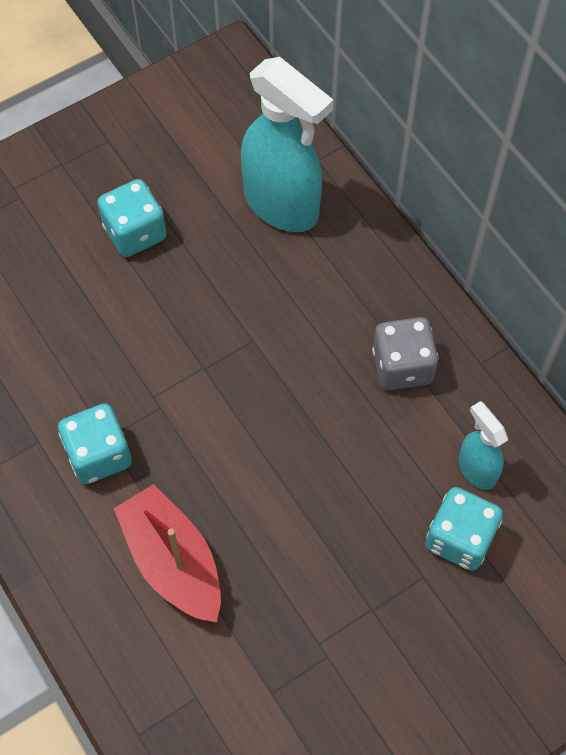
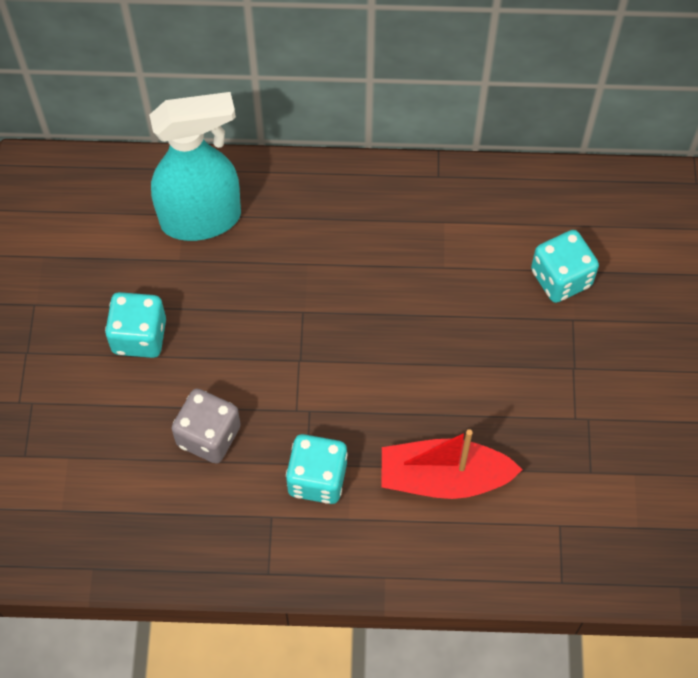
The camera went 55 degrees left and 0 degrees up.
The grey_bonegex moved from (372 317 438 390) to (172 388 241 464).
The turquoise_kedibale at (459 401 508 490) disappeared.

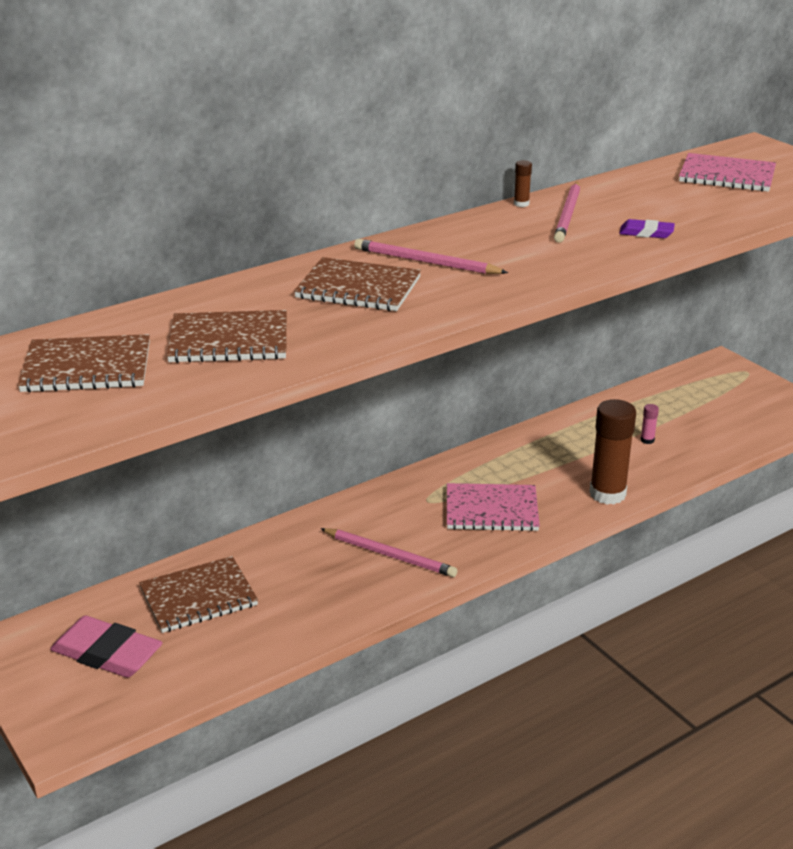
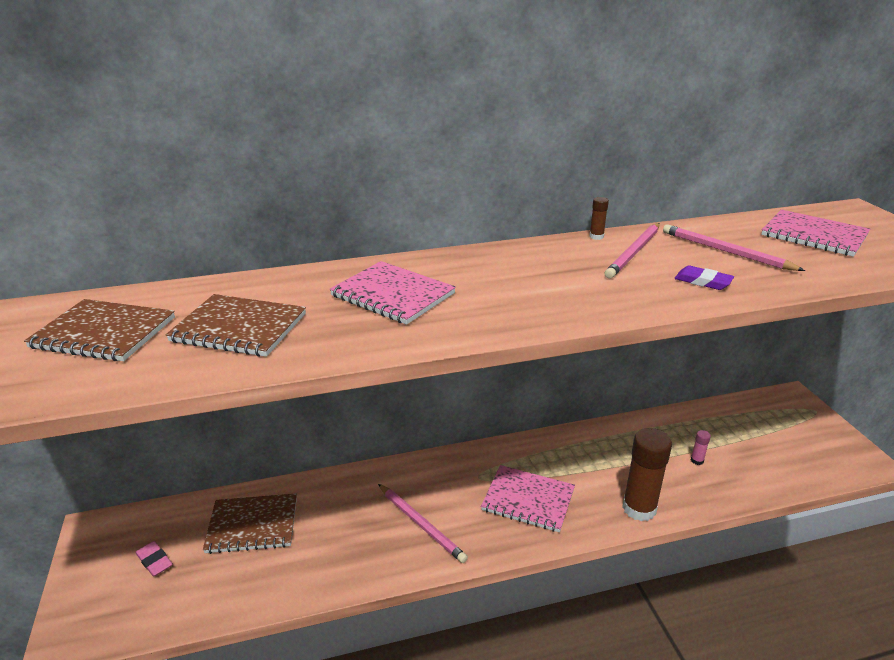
The camera went 20 degrees right and 0 degrees up.
The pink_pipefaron at (50 616 162 678) changed to 0.52 times the size.
The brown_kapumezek at (294 257 421 311) became the pink_kapumezek at (329 261 456 325).
The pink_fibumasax moved from (354 239 508 274) to (663 224 805 271).

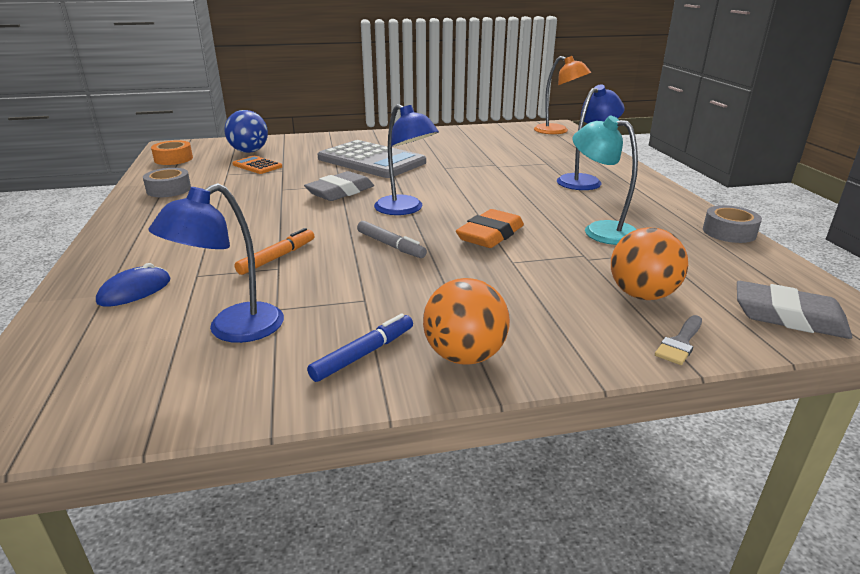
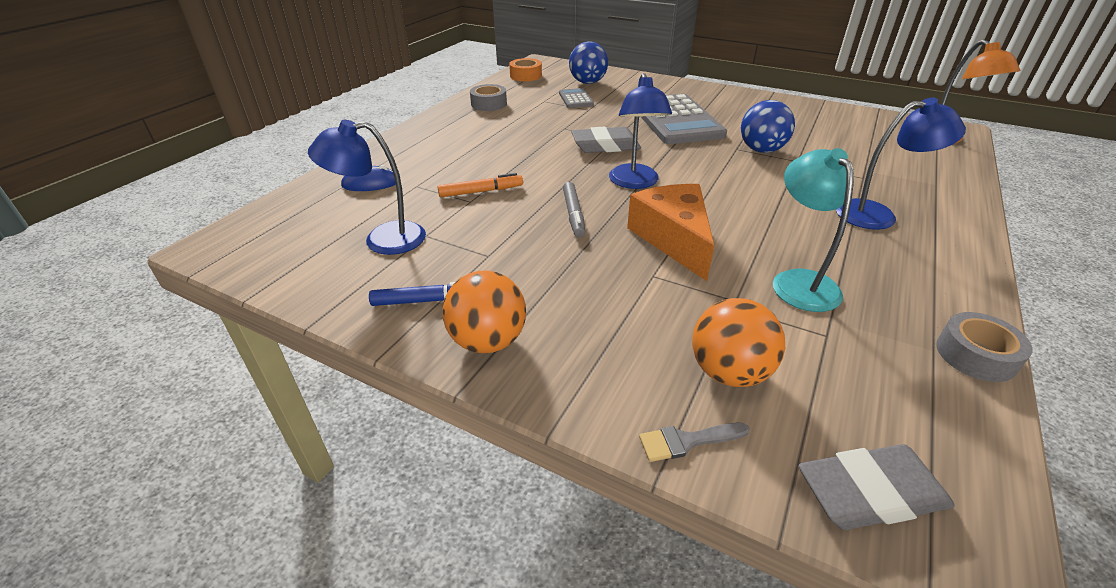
The camera went 40 degrees right and 10 degrees up.
The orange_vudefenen at (232 156 282 174) became the grey_vudefenen at (559 88 594 108).
The orange_pipefaron at (456 209 524 248) was replaced by the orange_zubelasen at (627 184 714 281).
The grey_pipefaron at (737 281 852 339) turned 75 degrees counterclockwise.
The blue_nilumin at (741 100 795 153) appeared.

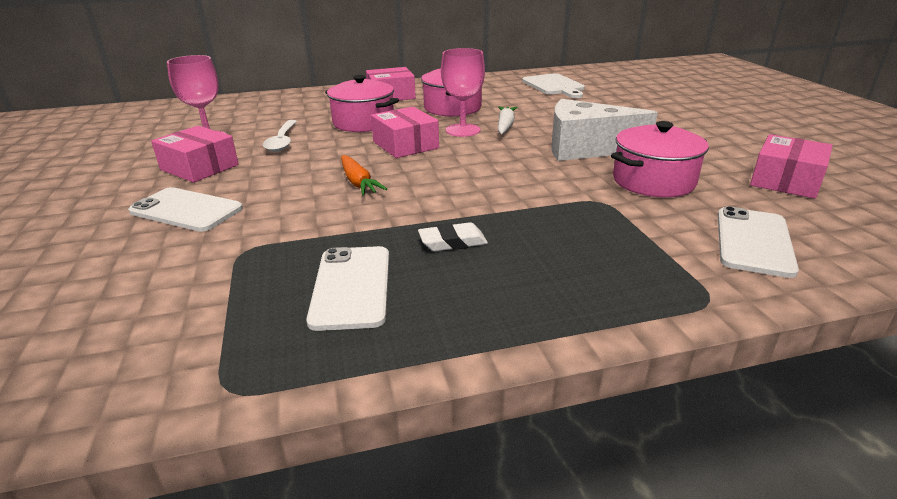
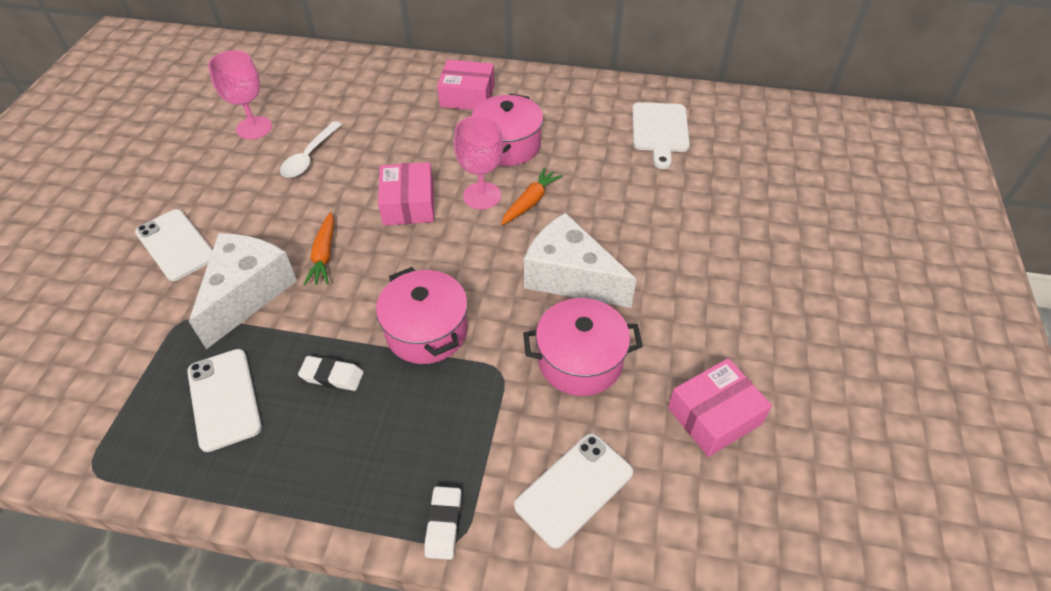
The camera went 25 degrees right and 20 degrees up.
The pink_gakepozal at (151 126 239 183) disappeared.
The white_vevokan at (306 246 389 331) turned 45 degrees counterclockwise.
The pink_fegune moved from (325 75 399 132) to (376 267 468 364).
The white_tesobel at (498 106 517 134) became the orange_tesobel at (501 167 562 225).
The white_zubelasen at (189 233 297 349) appeared.
The white_pipefaron at (424 486 461 560) appeared.

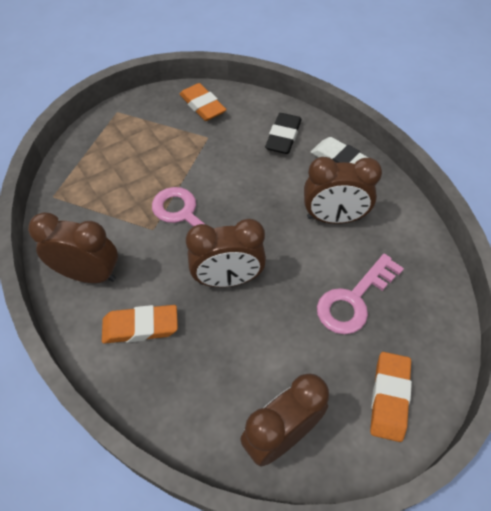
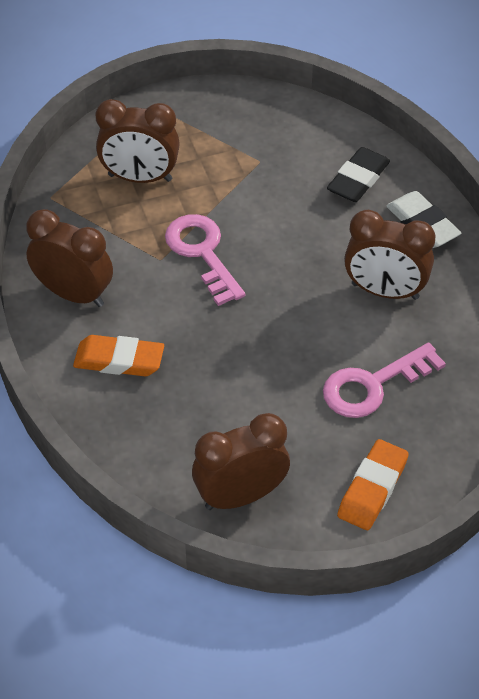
The camera went 15 degrees right and 5 degrees down.
The orange_pipefaron at (180 83 227 121) disappeared.
The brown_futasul moved from (186 219 266 287) to (96 99 180 183).

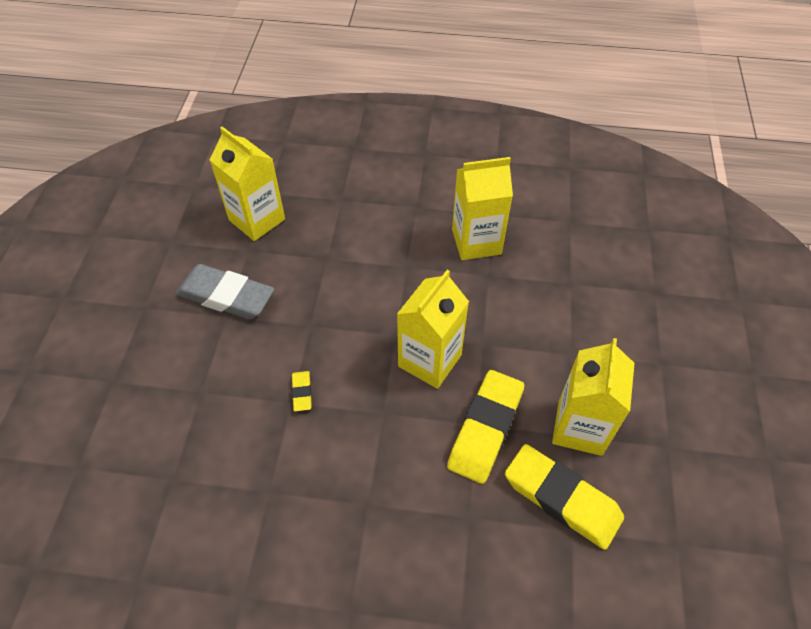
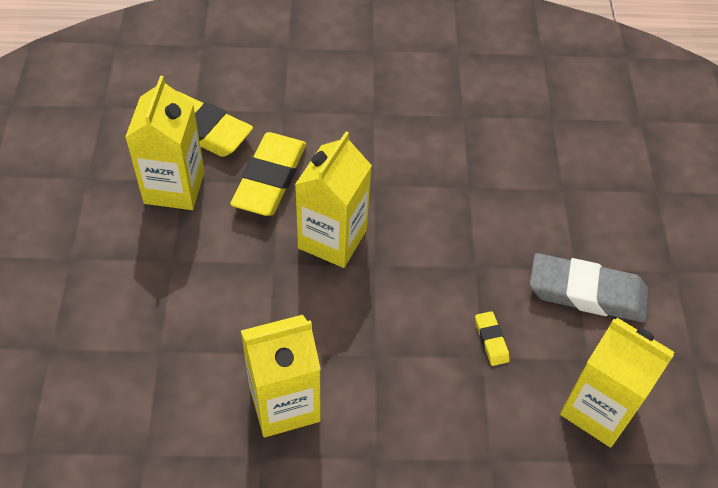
The camera went 170 degrees right and 0 degrees up.
The yellow_pipefaron moved from (292 371 312 411) to (475 311 510 366).

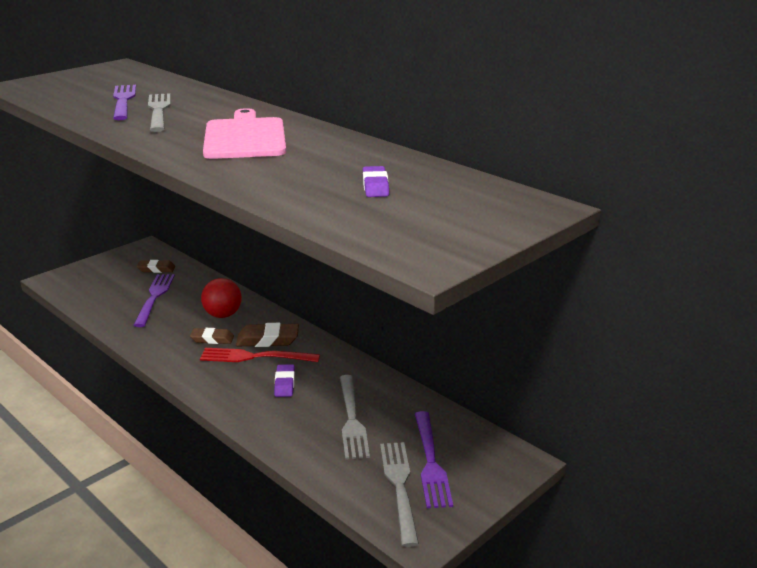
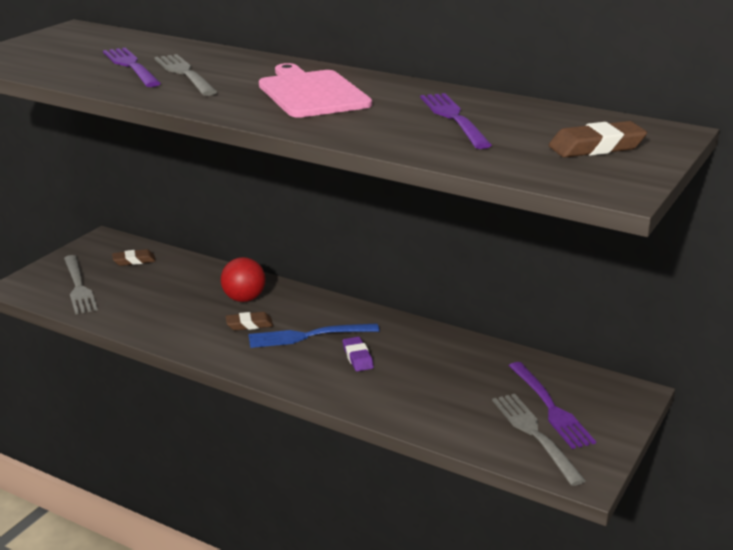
The camera went 15 degrees left and 0 degrees up.
The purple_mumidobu moved from (133 274 175 327) to (420 93 492 149).
The red_mumidobu at (200 348 320 362) became the blue_mumidobu at (248 323 379 348).
The brown_pipefaron moved from (236 323 299 347) to (549 121 647 158).
The grey_mumidobu moved from (340 375 370 460) to (64 255 98 314).
The purple_pipefaron at (363 166 389 197) disappeared.

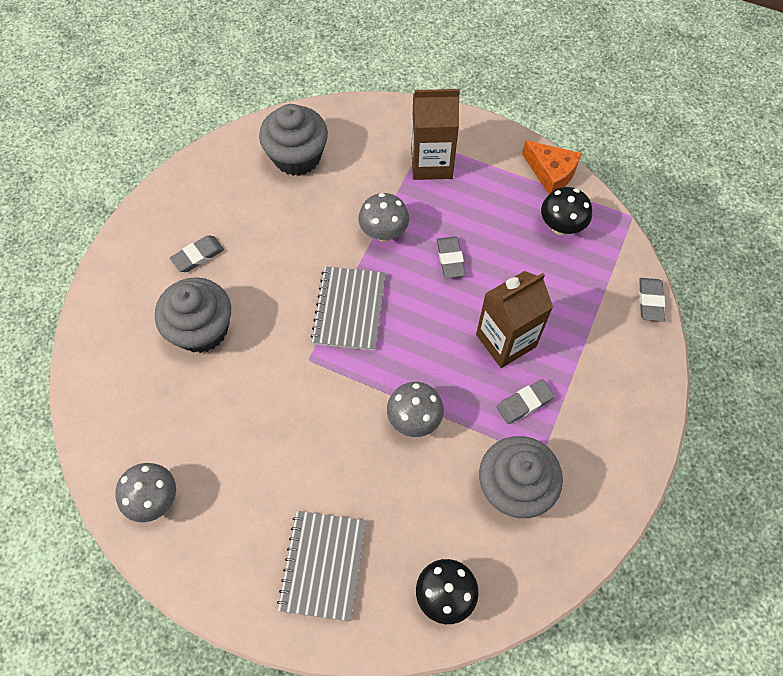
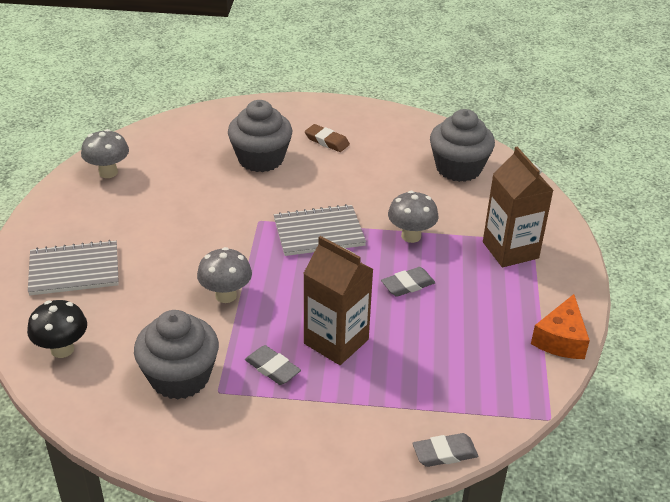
The camera went 70 degrees right and 25 degrees down.
The grey_pipefaron at (170 235 224 272) became the brown_pipefaron at (305 124 350 152).
The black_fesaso at (541 187 592 236) disappeared.

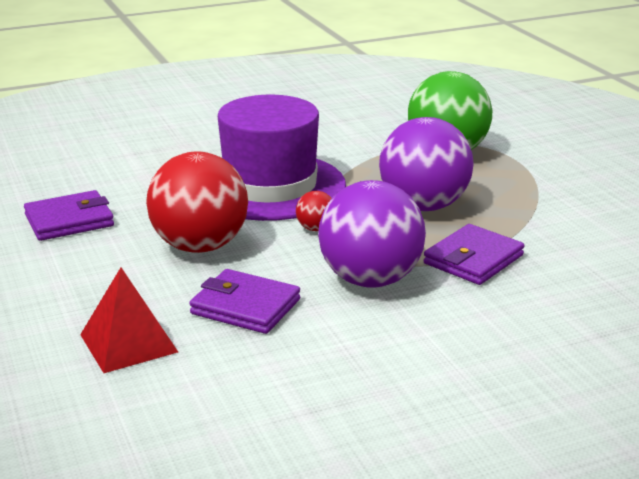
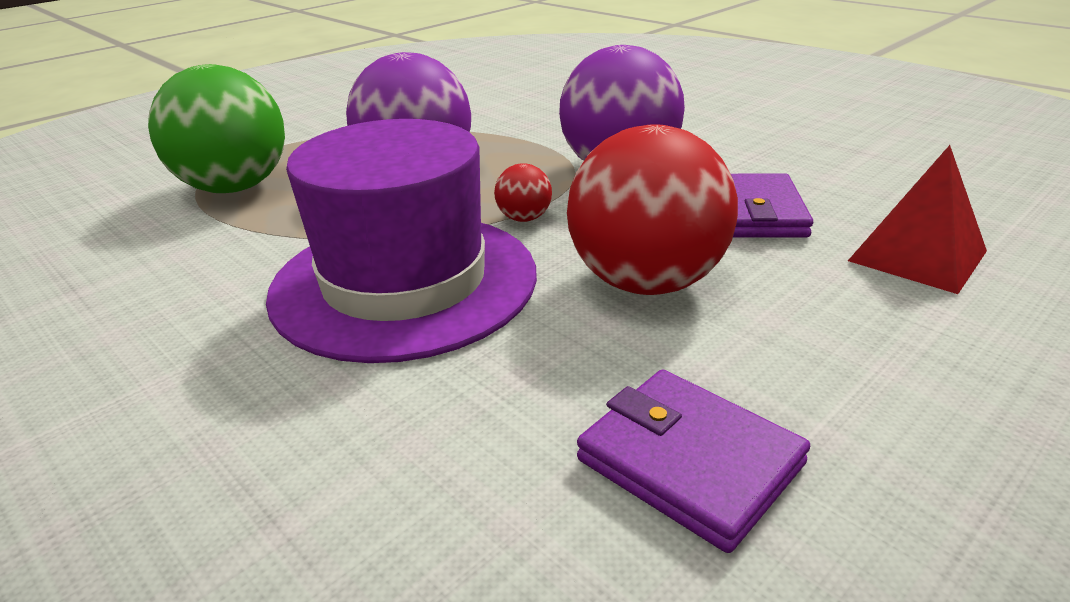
The camera went 110 degrees left and 5 degrees up.
The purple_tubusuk at (424 224 524 285) disappeared.

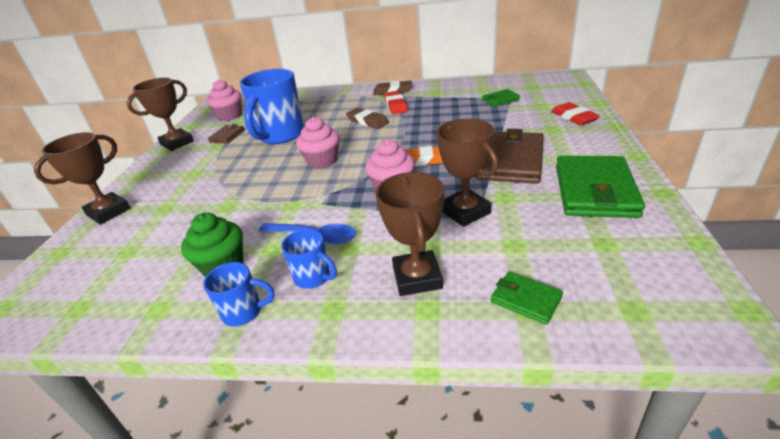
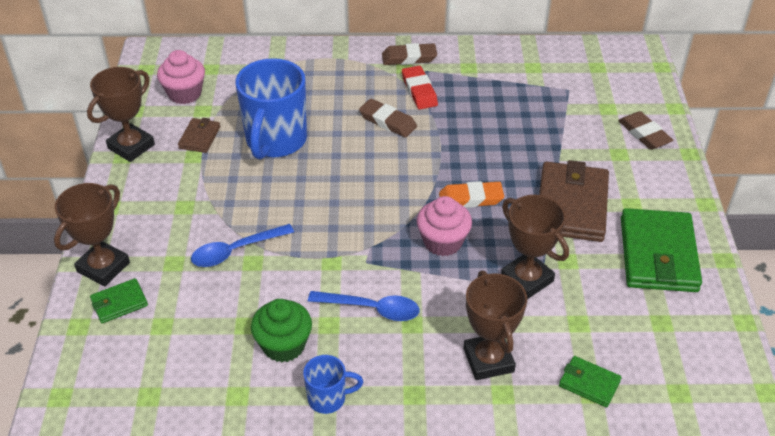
The camera went 10 degrees left and 10 degrees up.
The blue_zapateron at (281 229 337 289) disappeared.
The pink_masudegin at (296 117 340 169) disappeared.
The green_tubusuk moved from (482 89 520 107) to (90 278 148 323).
The red_pipefaron at (551 102 600 125) became the brown_pipefaron at (618 111 673 150).
The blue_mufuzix at (191 224 294 267) appeared.

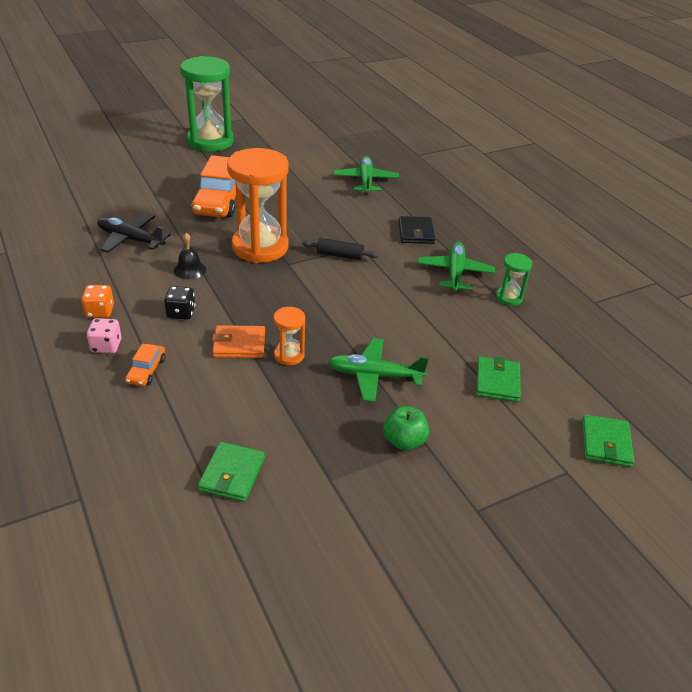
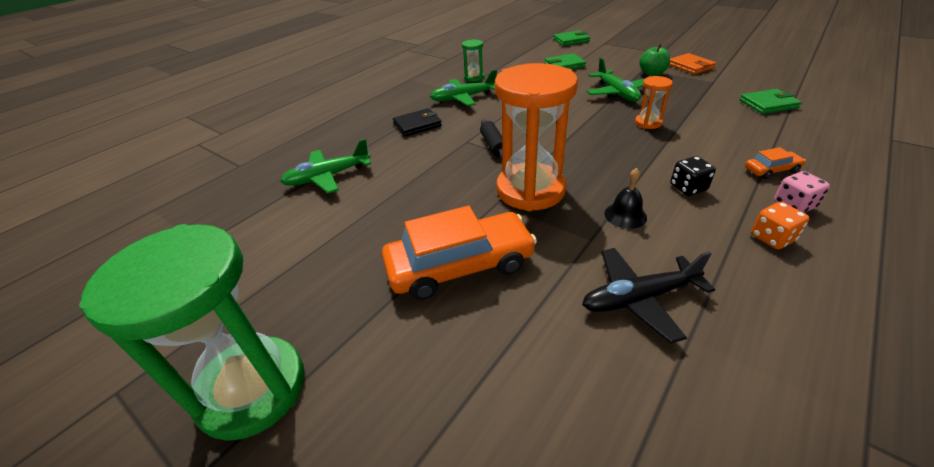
The camera went 110 degrees left and 0 degrees up.
The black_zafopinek at (97 213 171 253) turned 75 degrees clockwise.
The orange_tubusuk moved from (212 325 265 358) to (669 53 717 74).

